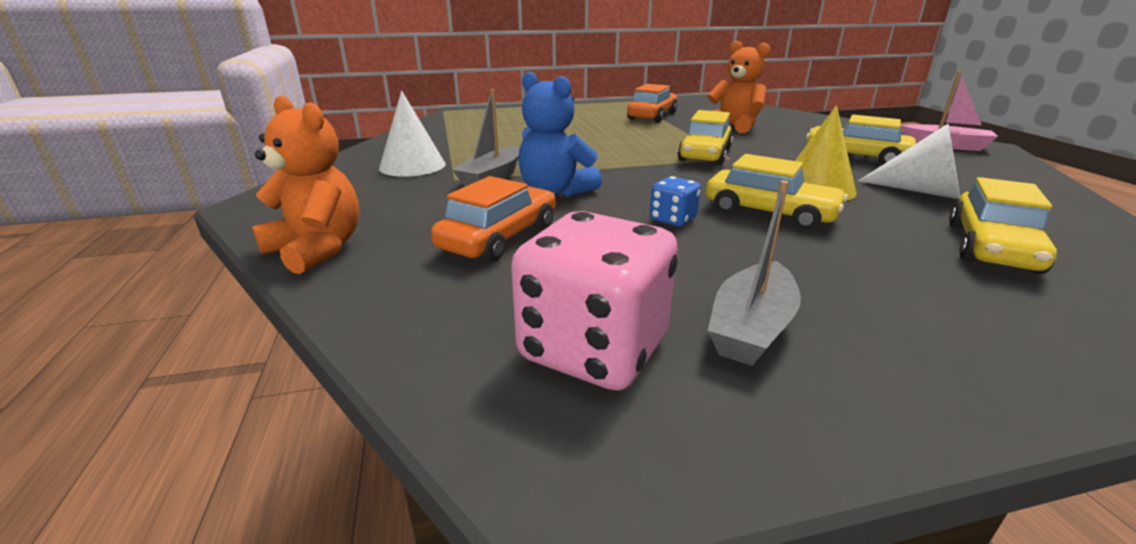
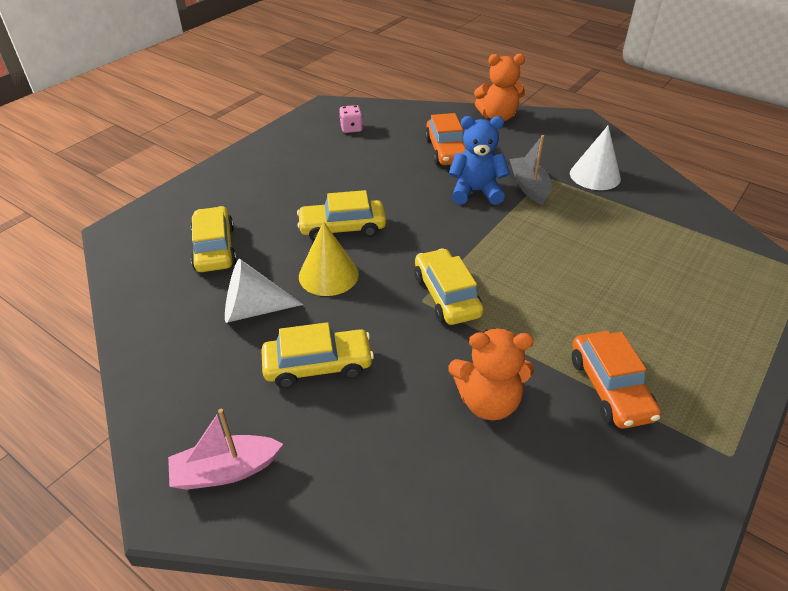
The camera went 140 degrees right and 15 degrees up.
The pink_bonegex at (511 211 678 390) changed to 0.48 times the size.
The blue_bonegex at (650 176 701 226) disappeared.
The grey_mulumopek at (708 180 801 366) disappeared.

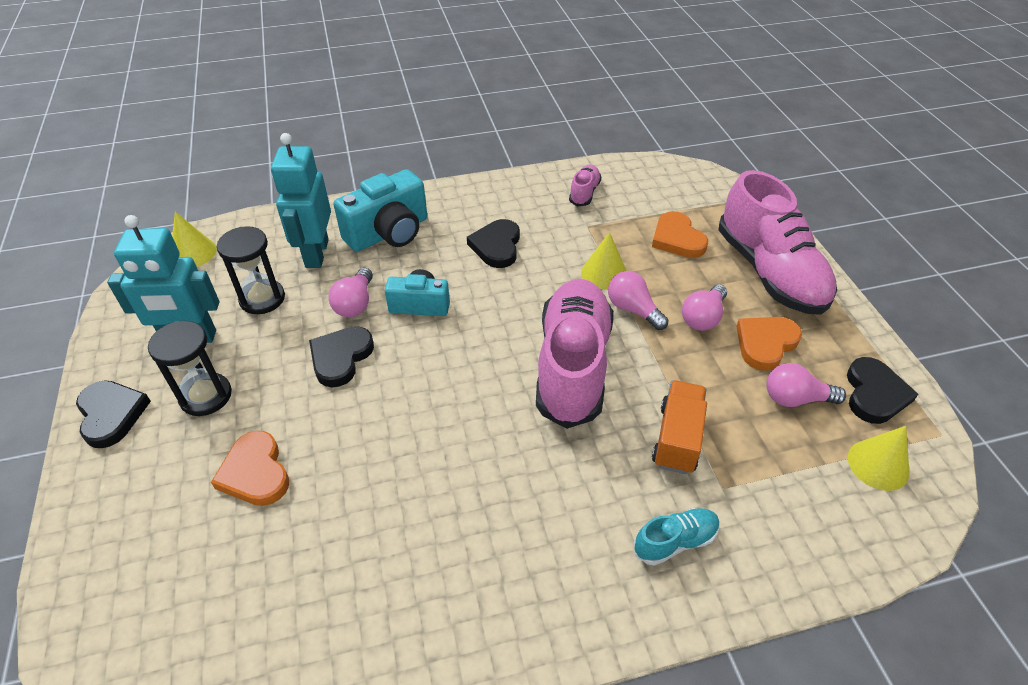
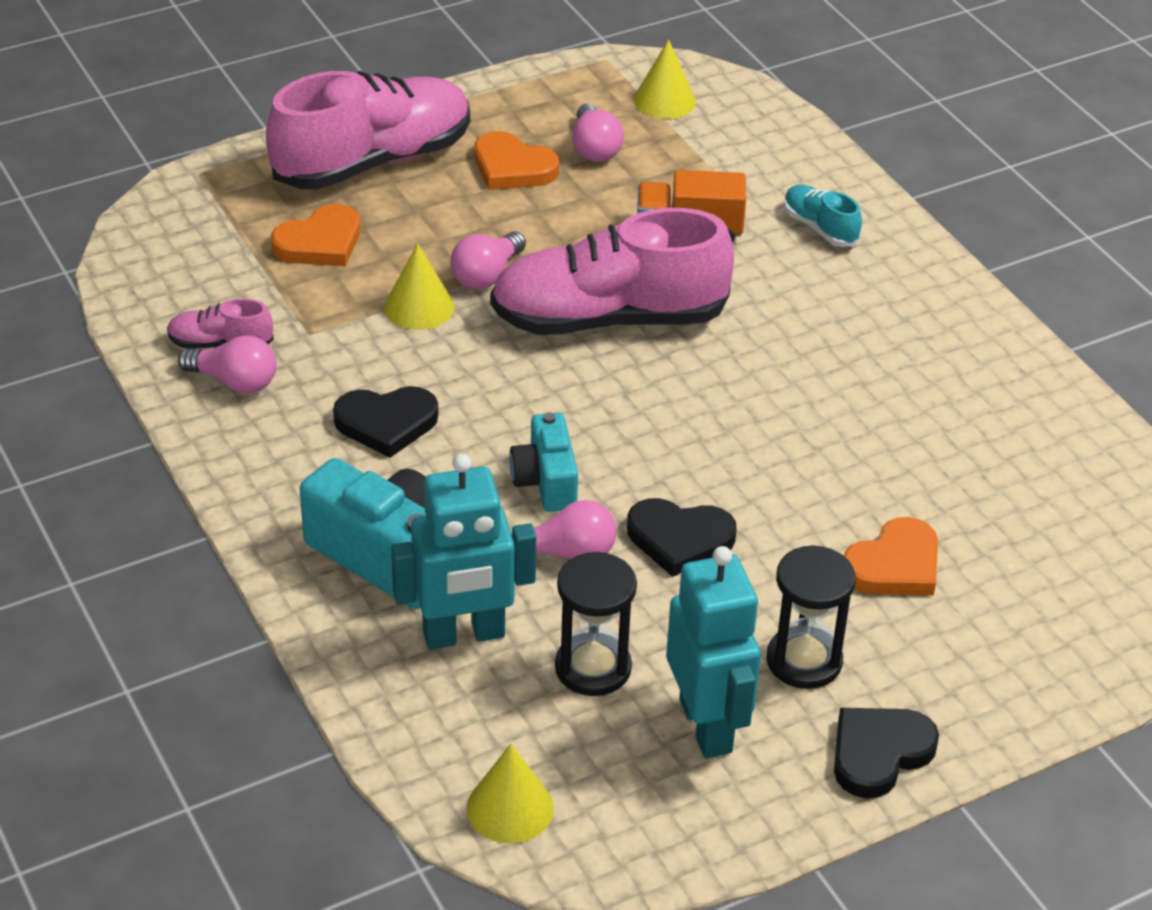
The camera went 105 degrees left and 5 degrees down.
The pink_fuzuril moved from (682 284 727 331) to (178 335 276 394).
The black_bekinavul at (847 357 918 424) disappeared.

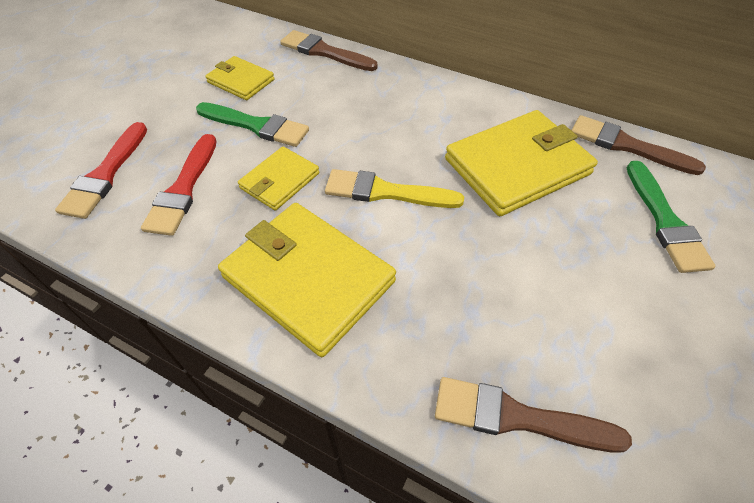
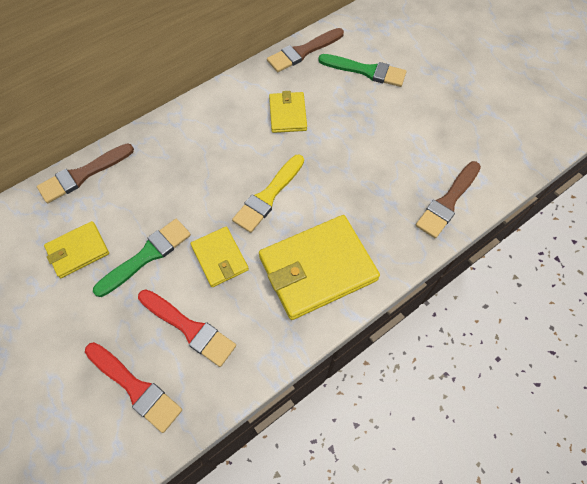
The camera went 65 degrees left and 10 degrees up.
The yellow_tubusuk at (445 110 598 216) changed to 0.54 times the size.

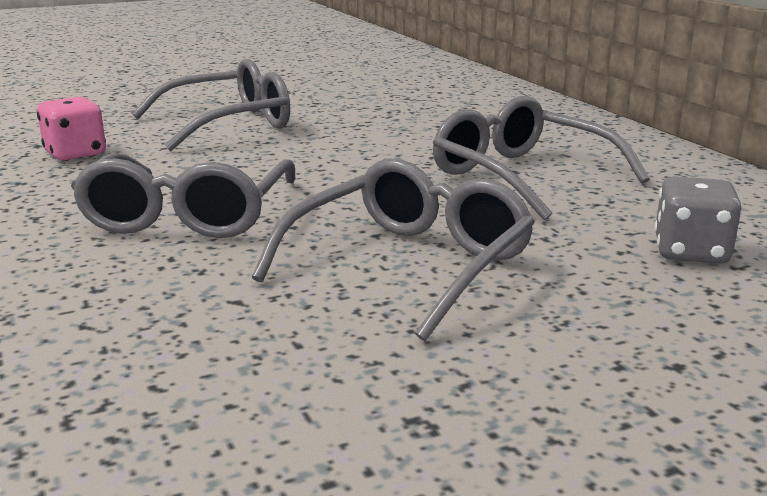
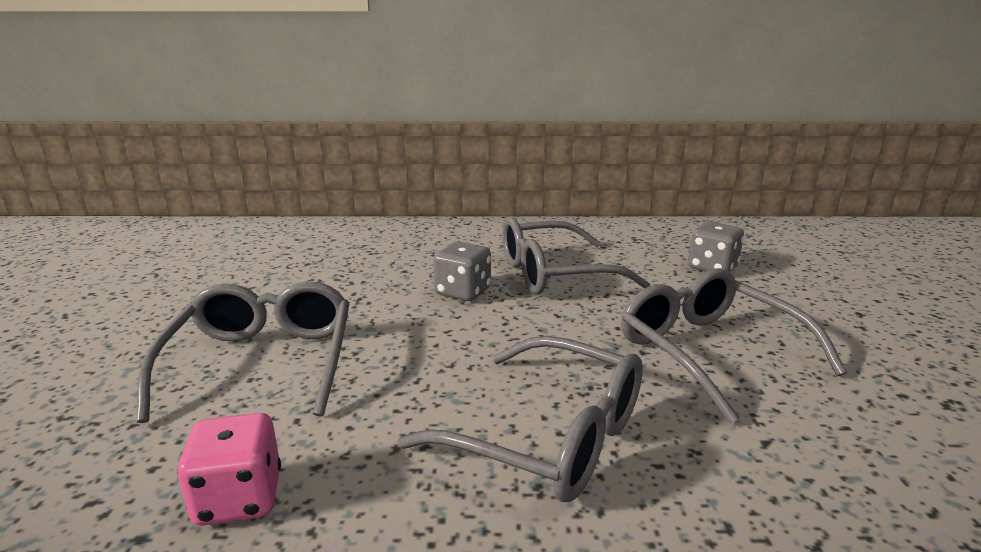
The camera went 65 degrees left and 0 degrees up.
The grey_bonegex at (433 242 491 301) appeared.

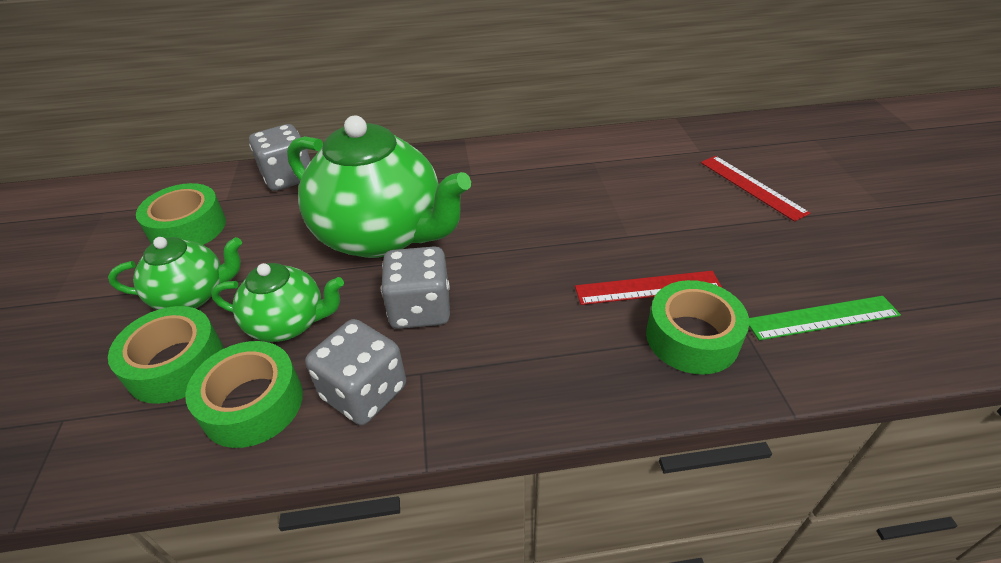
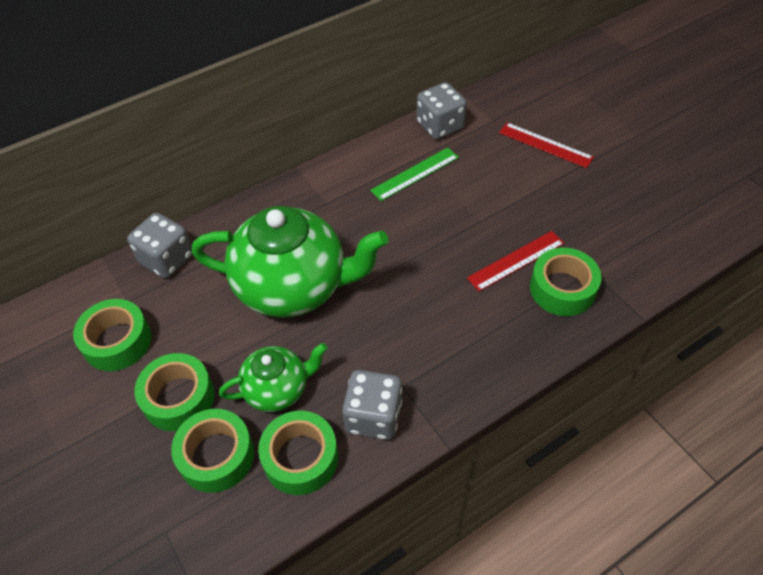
The camera went 25 degrees left and 10 degrees up.
The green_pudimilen at (108 237 242 310) was replaced by the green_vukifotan at (135 353 215 431).
The grey_bonegex moved from (381 246 450 329) to (416 82 467 140).
The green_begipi moved from (749 296 901 341) to (370 148 459 201).

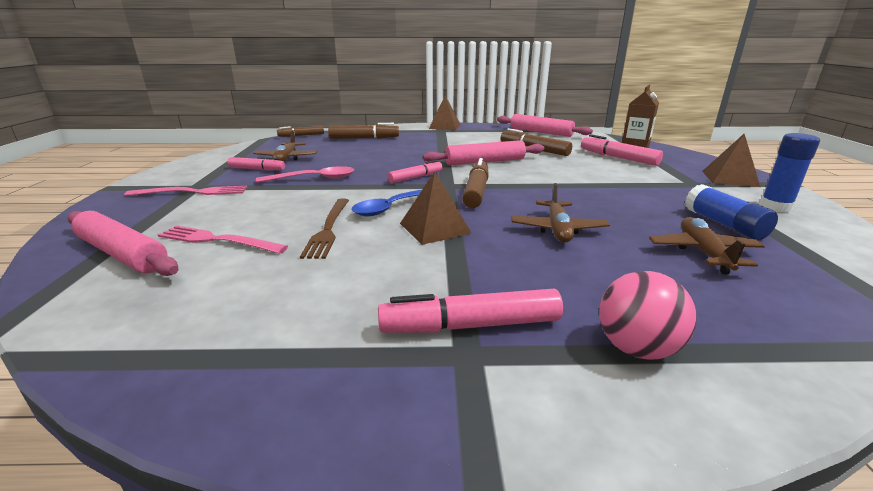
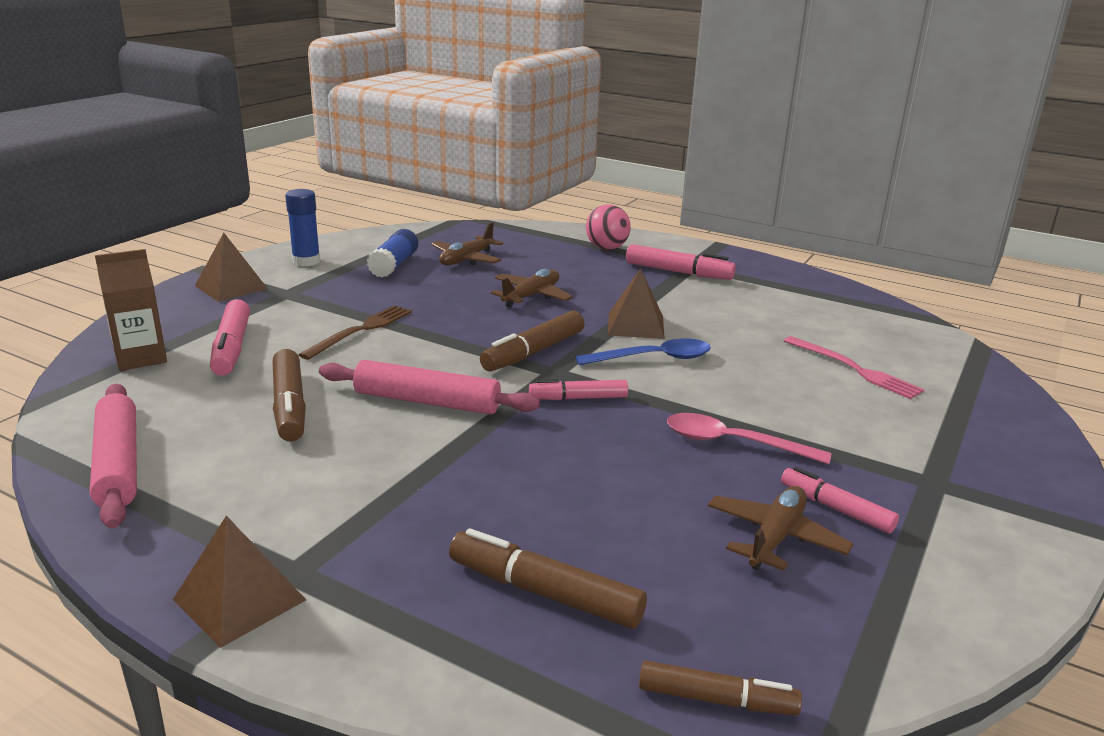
The camera went 150 degrees left and 0 degrees up.
The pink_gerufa at (67 211 178 276) disappeared.
The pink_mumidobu at (124 186 247 196) disappeared.
The brown_mumidobu moved from (300 198 349 259) to (299 305 412 360).

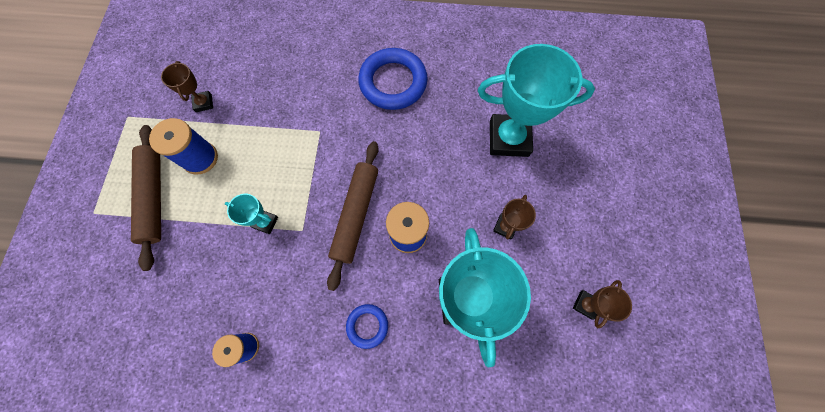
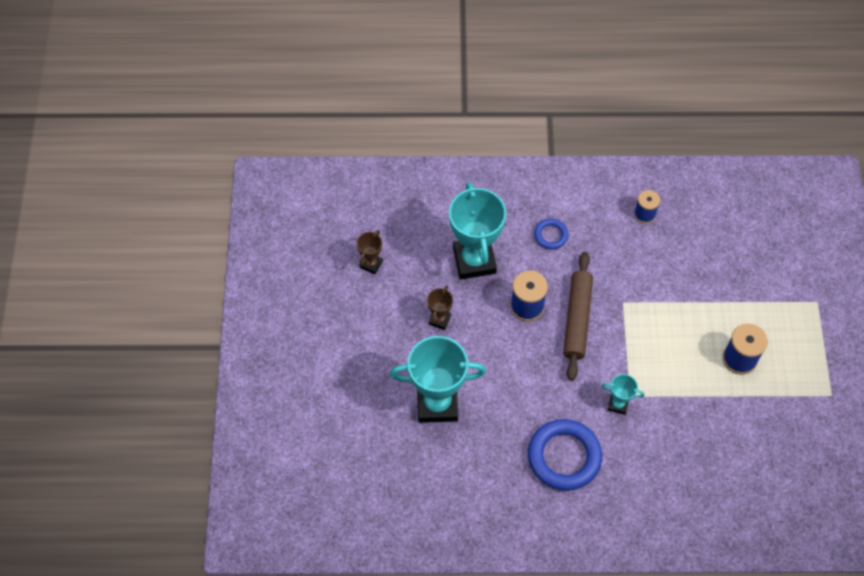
The camera went 175 degrees right and 10 degrees down.
The brown_gerufa at (131 125 161 271) disappeared.
The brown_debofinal at (161 61 213 112) disappeared.
The turquoise_debofinal moved from (225 194 278 234) to (602 374 644 415).

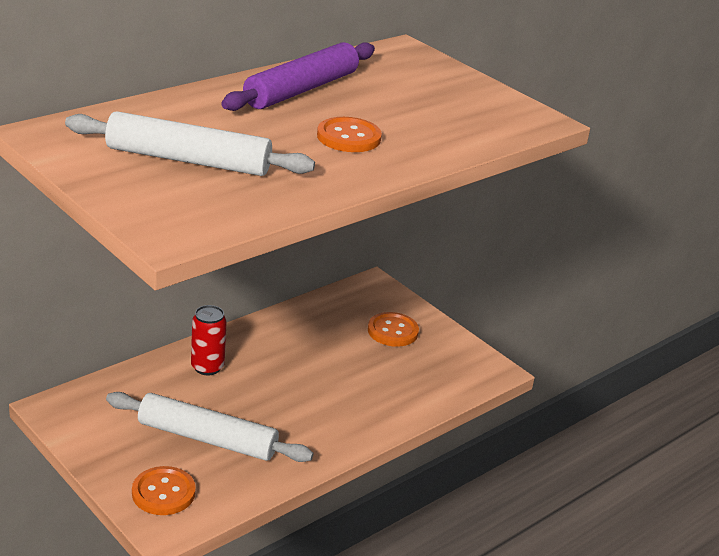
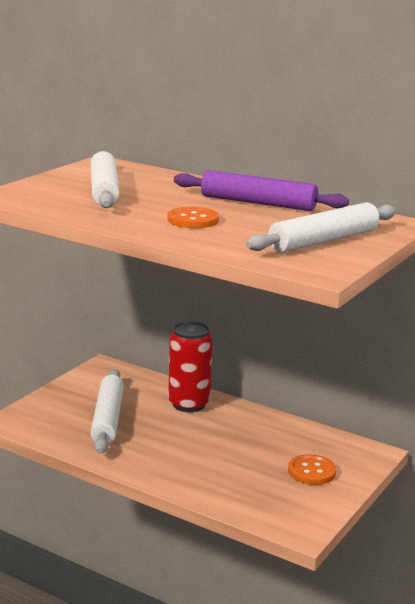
The camera went 75 degrees right and 10 degrees down.
The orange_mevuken at (132 466 196 515) disappeared.
The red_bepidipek at (191 305 227 375) changed to 1.60 times the size.
The white_gerufa at (246 202 396 253) appeared.

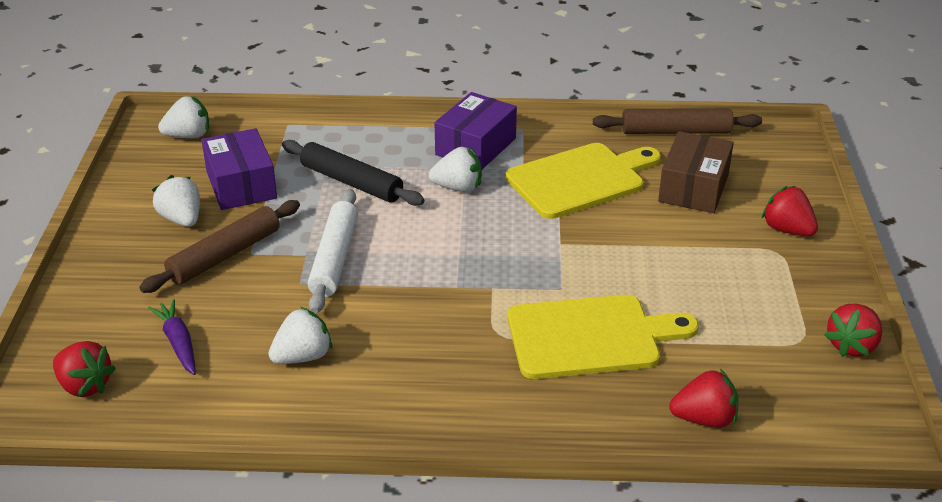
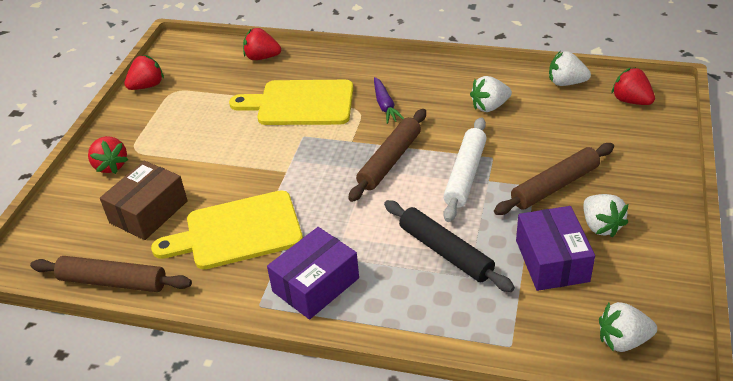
The camera went 165 degrees left and 5 degrees up.
The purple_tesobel moved from (148 299 196 375) to (374 77 404 124).
The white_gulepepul moved from (429 147 482 192) to (549 51 591 86).
The brown_gerufa at (348 109 426 202) appeared.

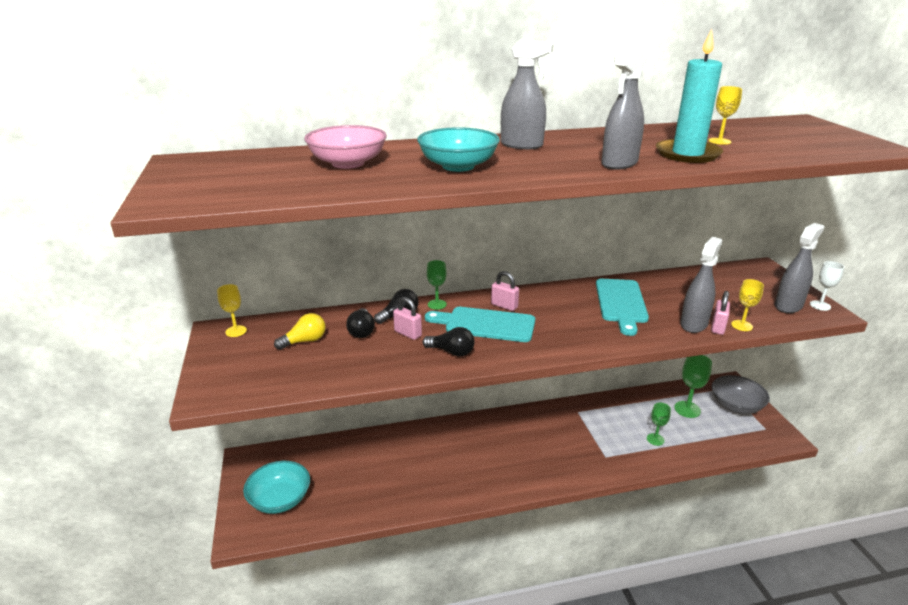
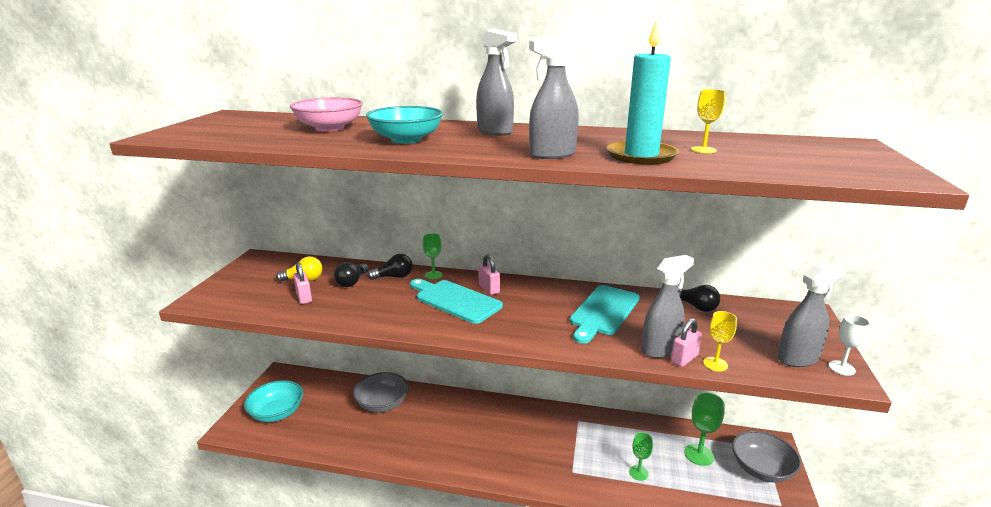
The camera went 25 degrees right and 5 degrees down.
The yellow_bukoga at (217 284 247 337) disappeared.
The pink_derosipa moved from (393 297 422 340) to (293 262 312 304).
The black_fuzuril moved from (423 327 475 356) to (677 285 720 312).
The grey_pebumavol at (353 372 409 412) appeared.

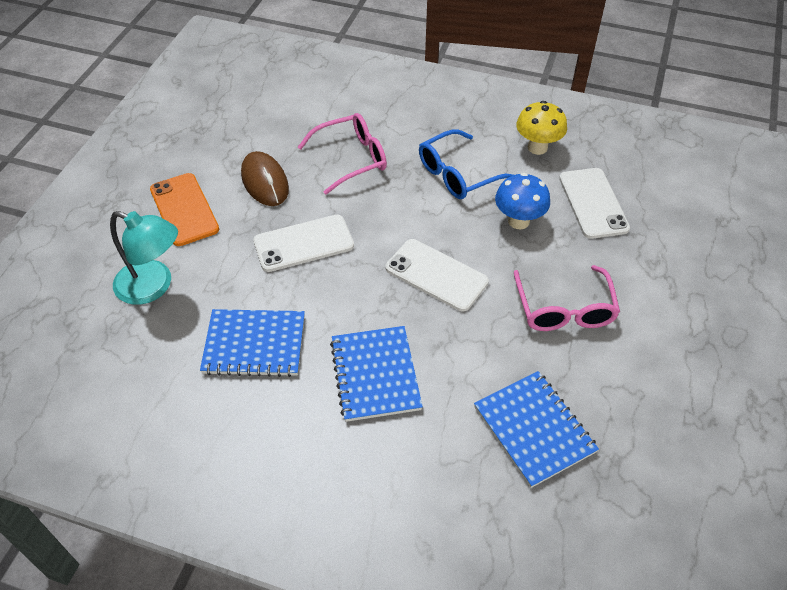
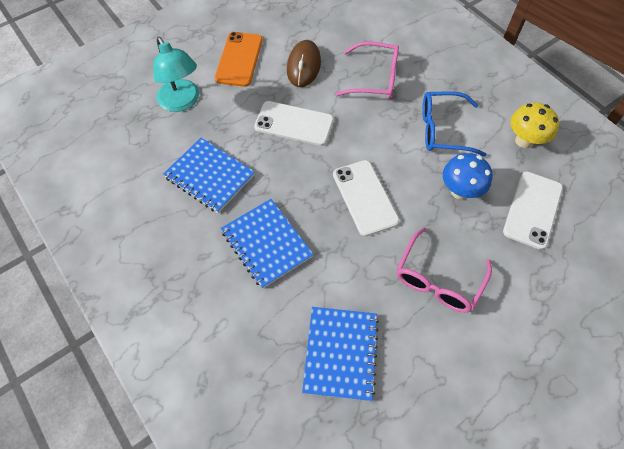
The camera went 35 degrees right and 10 degrees up.
The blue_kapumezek at (330 326 423 422) turned 60 degrees counterclockwise.

